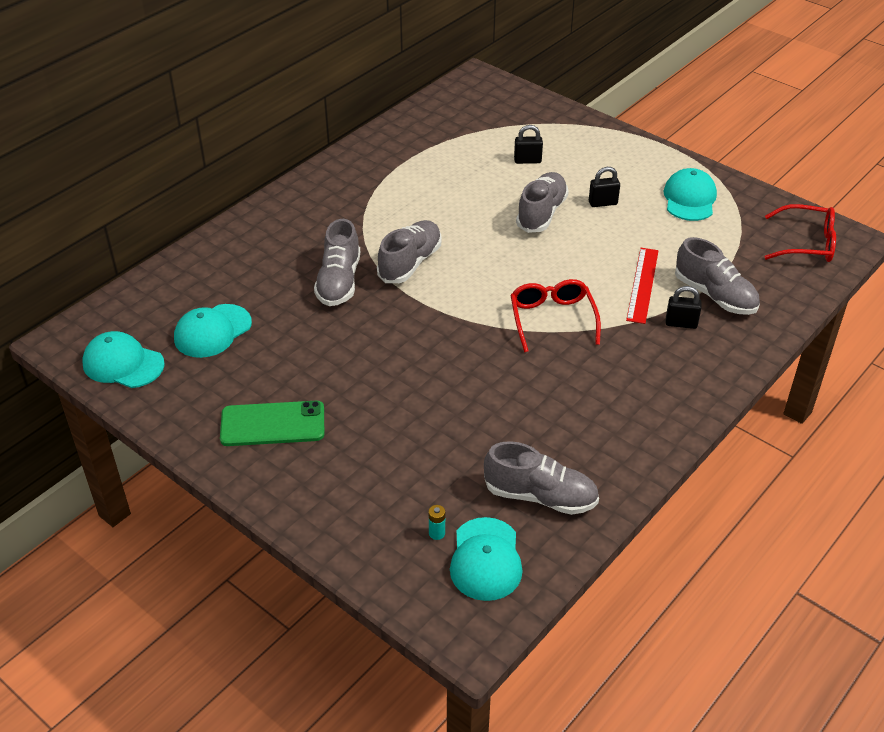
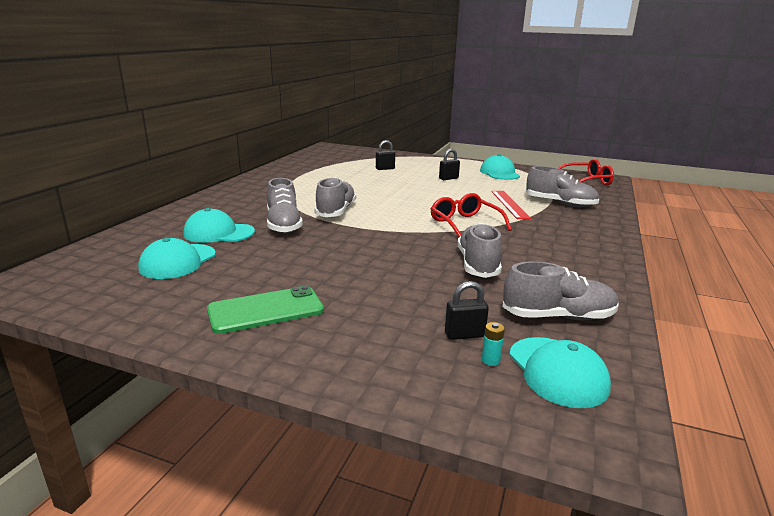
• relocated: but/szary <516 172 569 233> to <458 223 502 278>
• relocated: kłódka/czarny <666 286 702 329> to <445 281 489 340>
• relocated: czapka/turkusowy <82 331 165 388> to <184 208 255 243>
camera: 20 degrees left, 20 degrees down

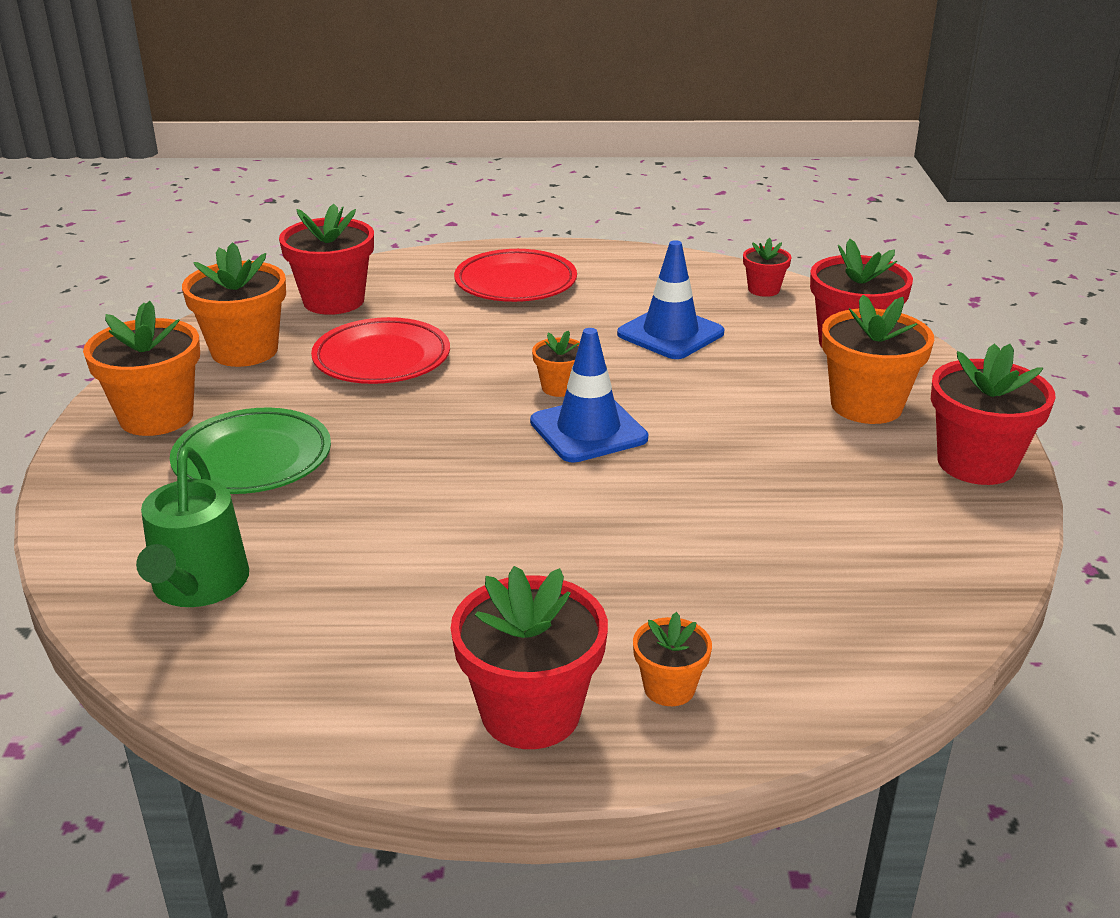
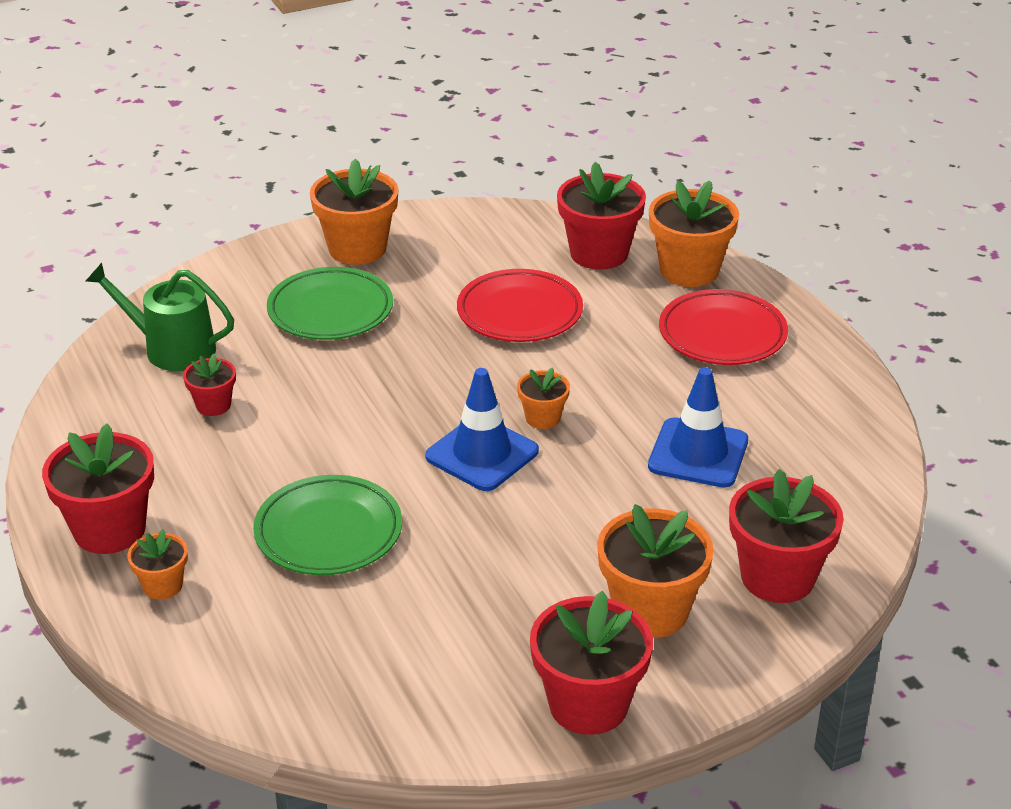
• relocated: doniczka/czerwony <743 238 792 297> to <183 354 236 416>
• relocated: doniczka/pomarańczowy <182 242 286 367> to <649 180 739 287>
• spun: konewka/zielony <136 447 249 607> = <86 263 234 371> 45 degrees clockwise
• appeared: talerz/zielony <253 475 402 575>
camera: 65 degrees right, 5 degrees up

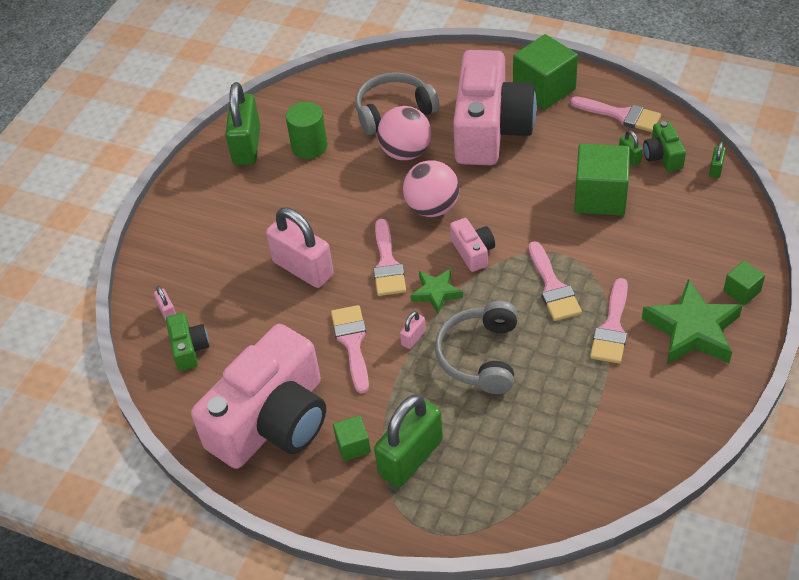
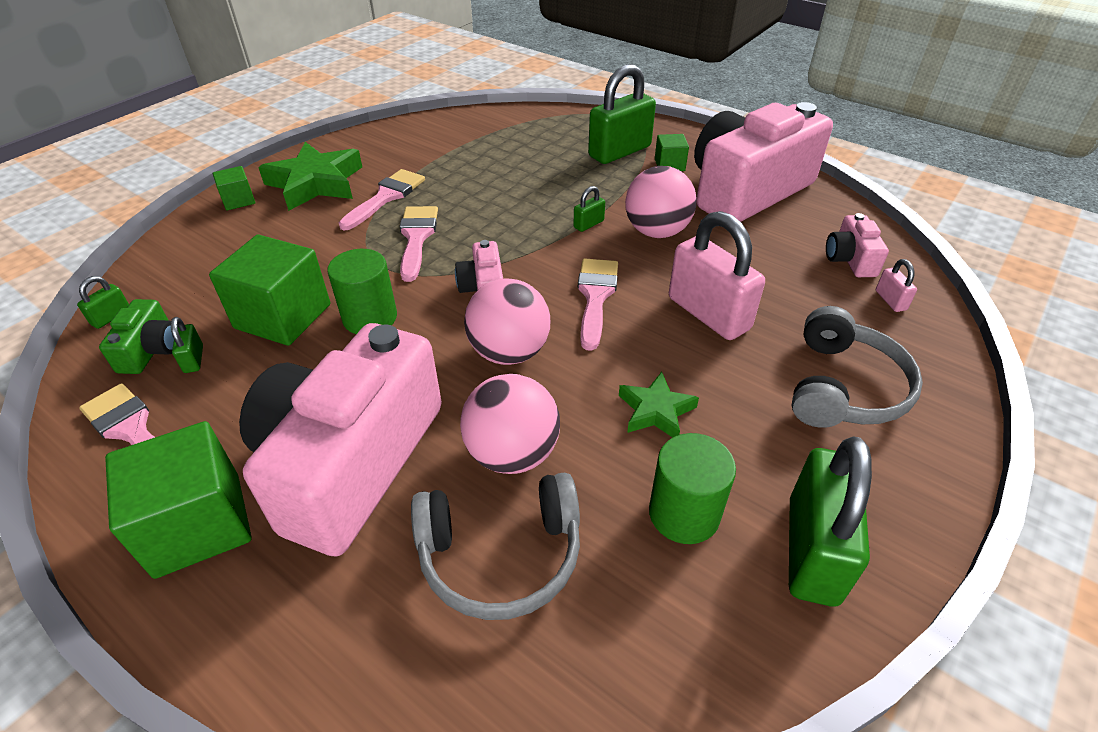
• relocated: gwiazda/zielony <410 269 463 314> to <619 372 699 438>
• relocated: słuchawki/szary <435 301 518 394> to <792 306 923 428>
• exchanged: pędzel/różowy <331 305 369 394> to piłka/różowy <625 166 696 238>
• colour: kłódka/różowy <400 311 426 349> to kłódka/zielony <573 186 605 232>
• colour: aparat fotograficzny/zielony <166 313 209 371> to aparat fotograficzny/różowy <826 213 889 277>
• appeared: walec/zielony <327 249 397 334>
camera: 170 degrees left, 5 degrees down

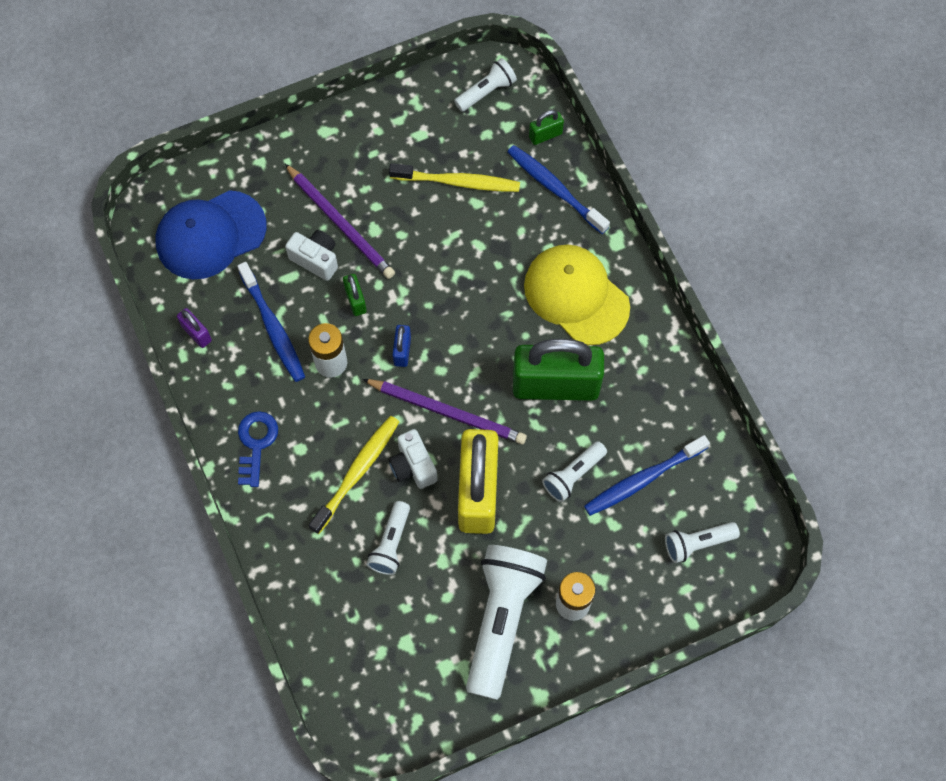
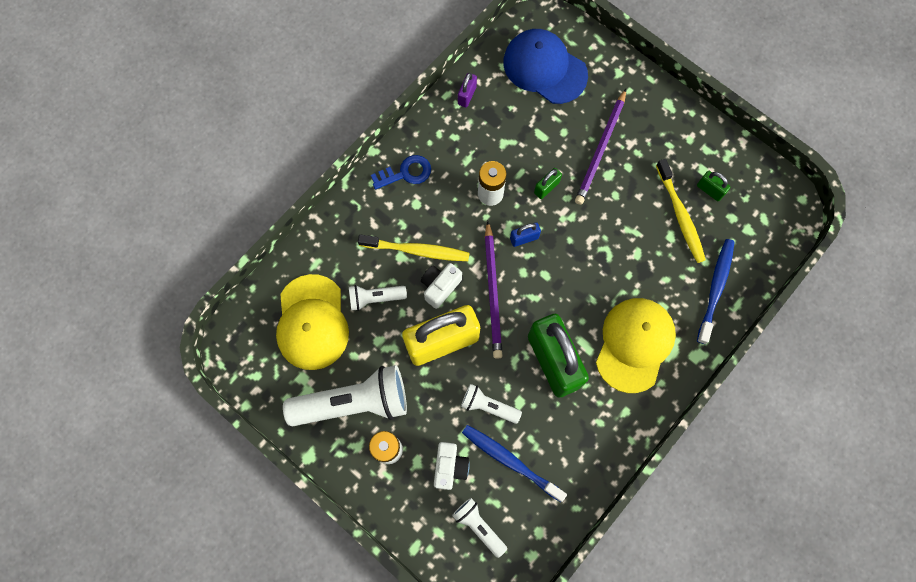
• missing: latarka/biały <454 58 517 112>
• relocated: kłódka/zielony <529 110 564 145> to <697 171 731 201>
• relocated: aparat fotograficzny/biały <285 230 338 281> to <434 442 470 490>
• missing: szczoteczka do zębów/niebieski <237 262 305 382>
• appeared: czapka/żółty <276 274 349 370>
camera: 65 degrees right, 5 degrees up

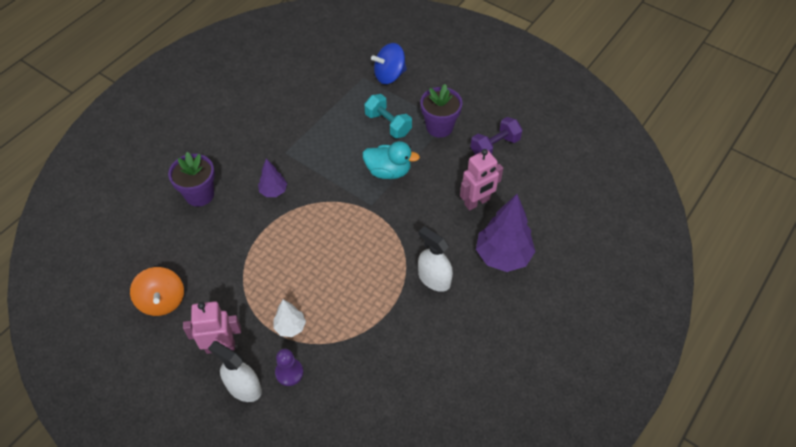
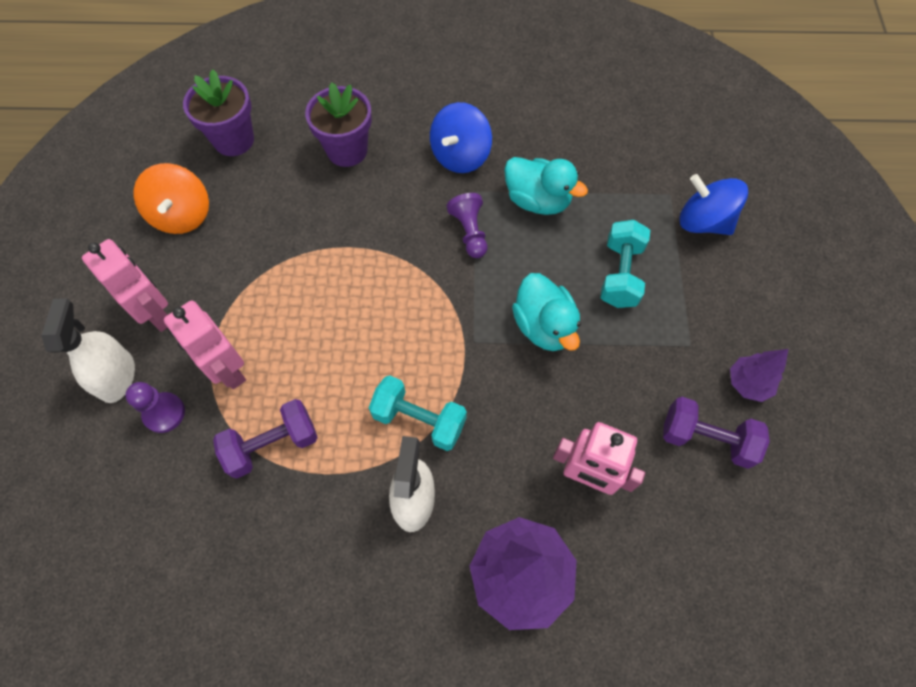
• relocated: doniczka/fioletowy <420 84 463 138> to <183 69 254 156>
• relocated: drzewko/fioletowy <258 159 287 197> to <730 349 788 402>
• spun: bączek/pomarańczowy <130 267 184 316> = <133 163 209 234> 45 degrees counterclockwise
• exchanged: drzewko/biały <273 299 306 337> to robot/różowy <164 300 246 389>
• appeared: bączek/niebieski <430 102 492 173>
• appeared: kaczka/turkusowy <504 157 588 215>
• appeared: pionek/fioletowy <446 193 487 258>
• appeared: hantel/turkusowy <369 375 467 451>
• appeared: hantel/fioletowy <213 399 318 478>
camera: 55 degrees right, 10 degrees up

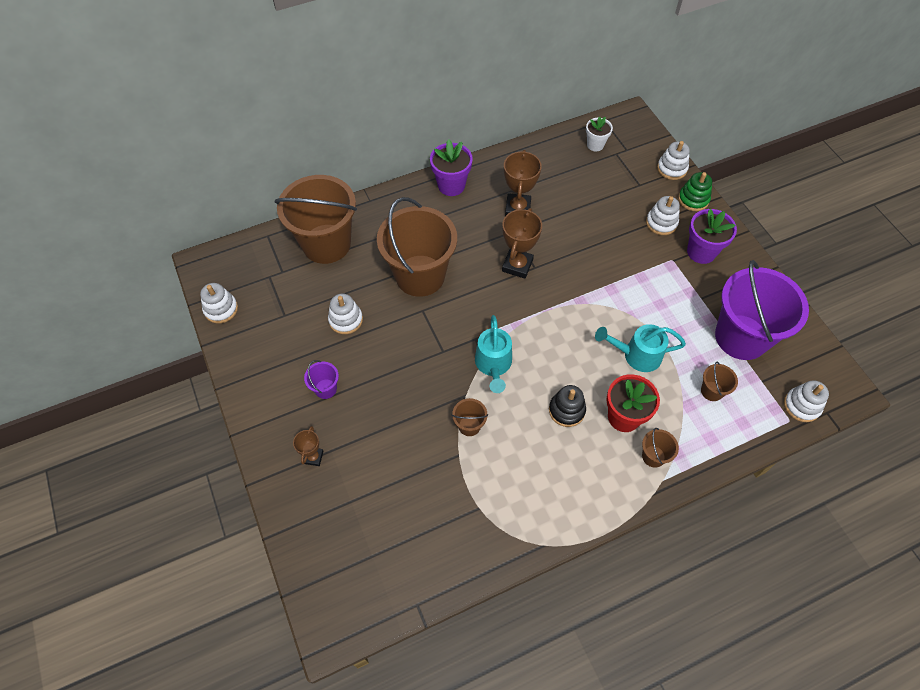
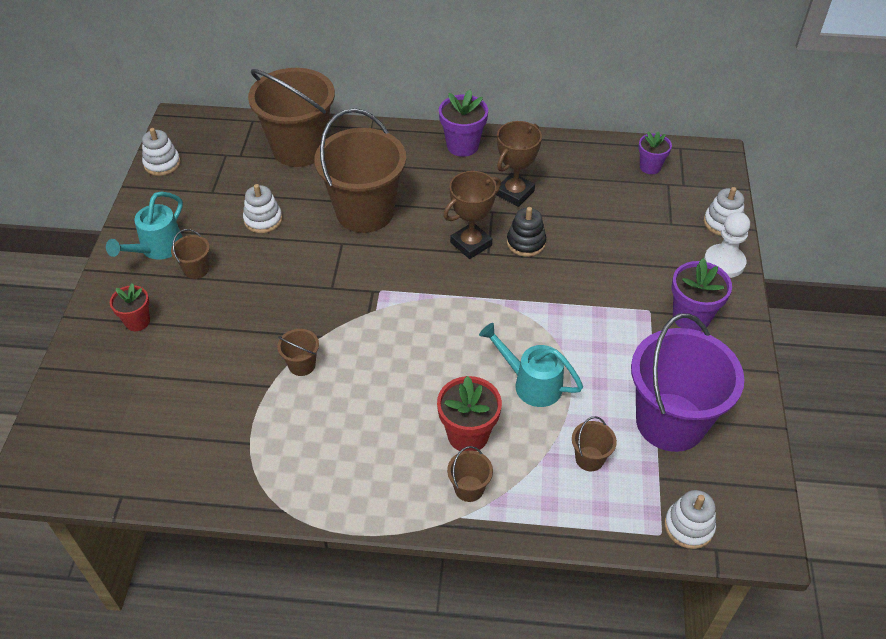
• colour: doniczka/biały <586 117 613 151> to doniczka/fioletowy <638 131 672 174>
• exchanged: zabawka nakładanka/zielony <678 172 712 211> to pionek/biały <704 212 750 278>
• missing: zabawka nakładanka/biały <646 196 680 235>
• relocated: konewka/turkusowy <475 315 512 393> to <106 191 183 260>
• colour: wiadro/fioletowy <304 360 339 399> to wiadro/brązowy <171 229 210 279>
• relocated: zabawka nakładanka/czarny <549 385 586 427> to <507 207 546 257>
• exchanged: puchar/brązowy <293 426 324 466> to doniczka/czerwony <110 283 150 331>
camera: 30 degrees right, 10 degrees down

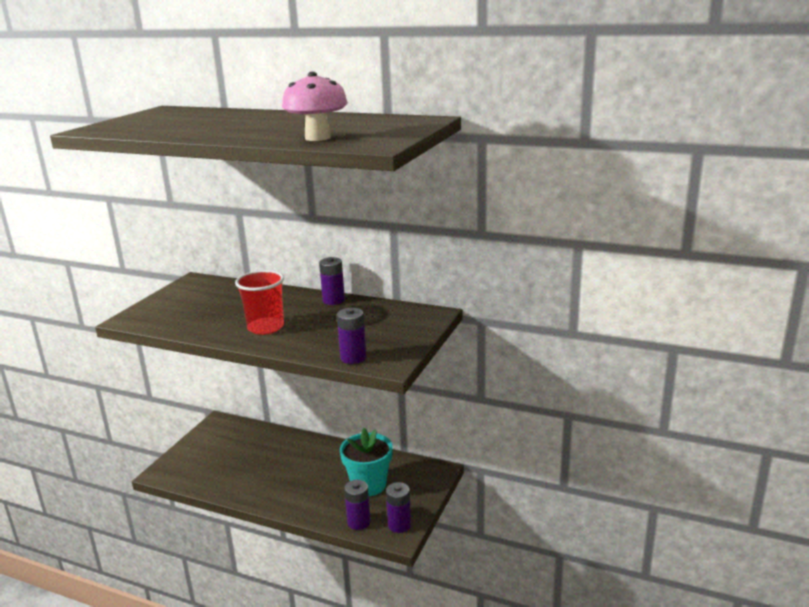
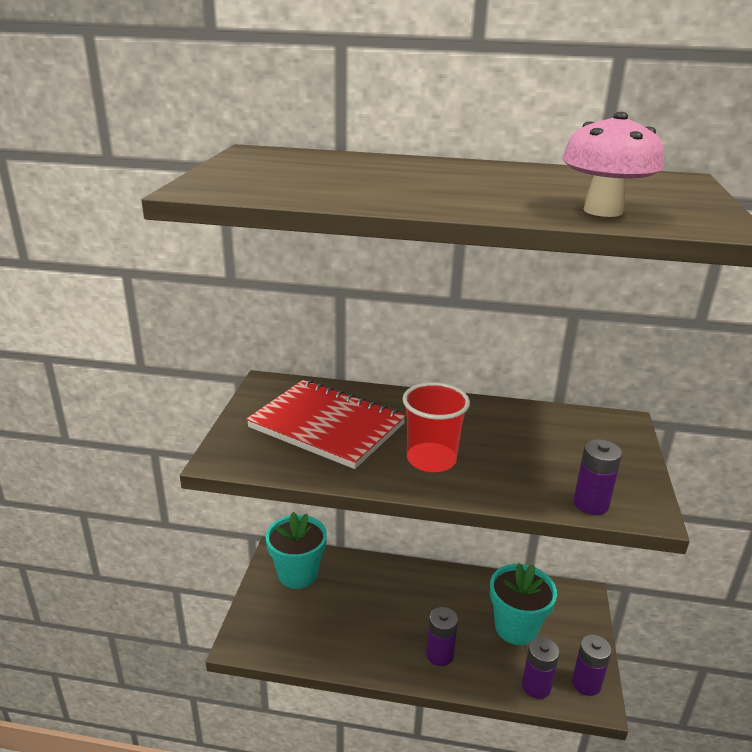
• relocated: bateria/fioletowy <319 257 345 305> to <426 607 458 666>
• appeared: zeszyt/czerwony <246 380 406 469>
• appeared: doniczka/turkusowy <266 512 327 589>
camera: 15 degrees left, 5 degrees up

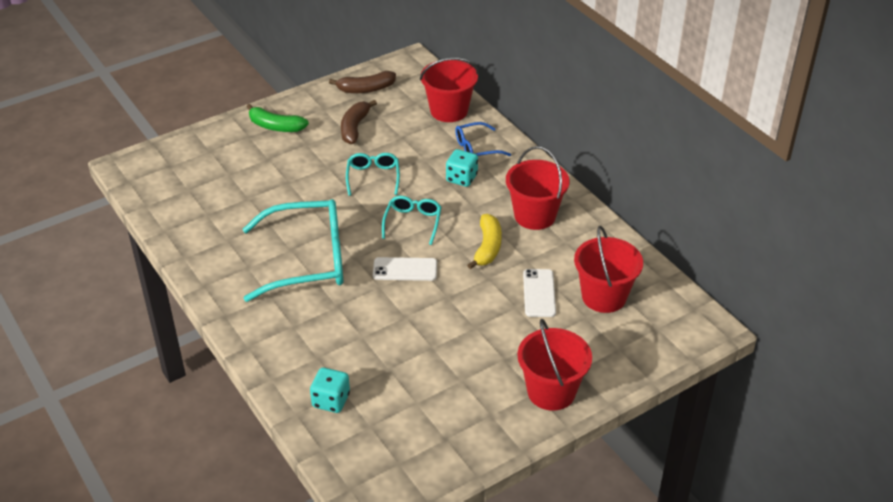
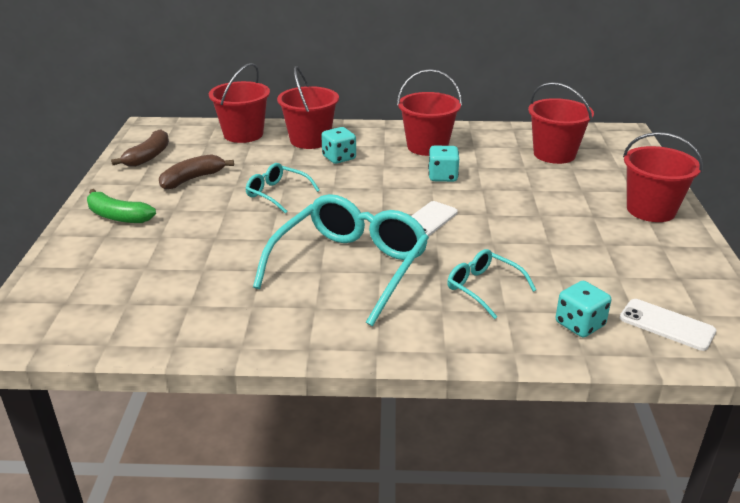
• spun: banan/brązowy <341 100 377 144> = <159 154 234 190> 90 degrees clockwise
• spun: banan/zielony <247 104 309 132> = <87 189 156 223> 60 degrees clockwise
• exchanged: okulary/niebieski <455 122 511 156> to wiadro/czerwony <277 66 339 149>
• relocated: okulary/turkusowy <382 196 442 245> to <447 249 536 319>
• exchanged: banan/żółty <467 214 502 269> to kostka do gry/turkusowy <428 145 459 182>
• relocated: telefon/biały <523 269 556 317> to <620 299 716 351>
camera: 55 degrees left, 10 degrees down

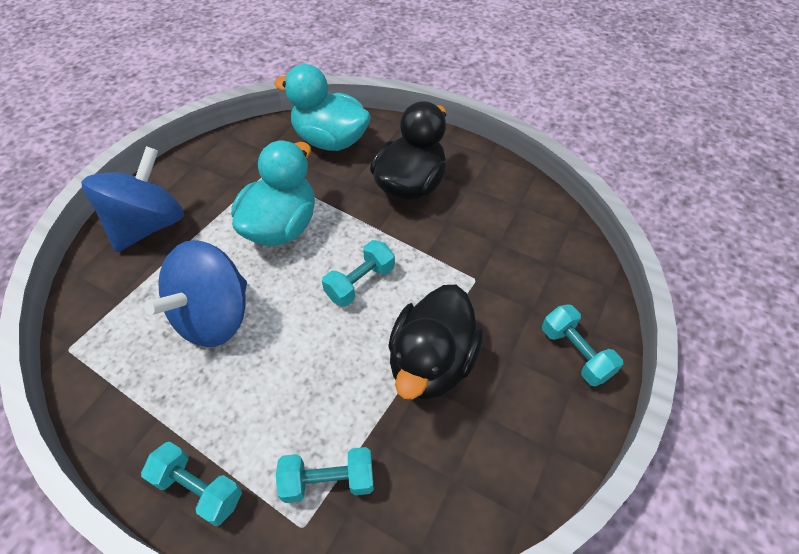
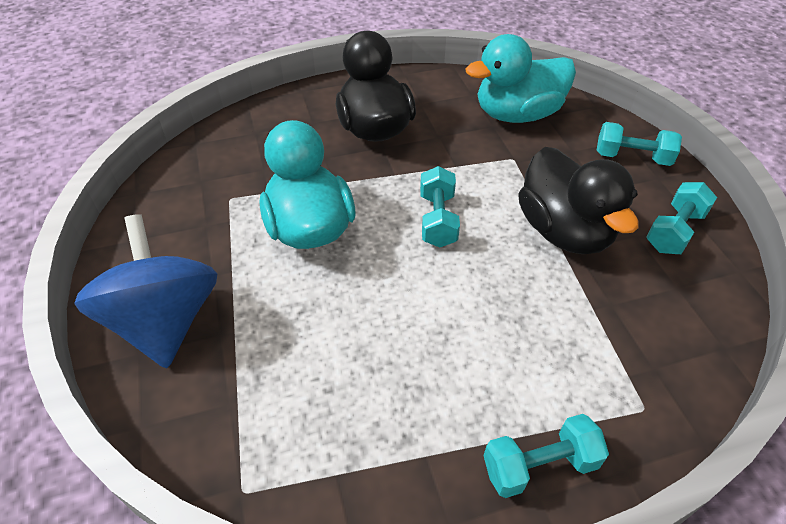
• relocated: kaczka/turkusowy <274 64 371 151> to <465 34 576 123>
• missing: bączek/niebieski <144 240 247 347>
• relocated: hantel/turkusowy <276 447 374 503> to <646 182 717 254>
camera: 45 degrees left, 5 degrees down

